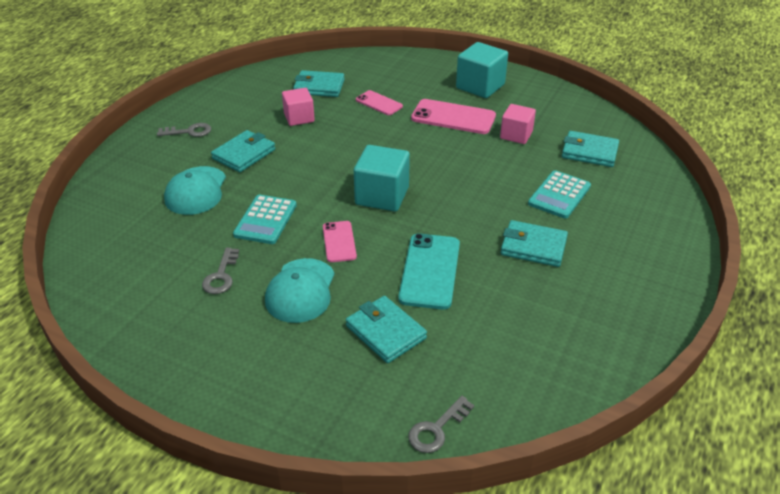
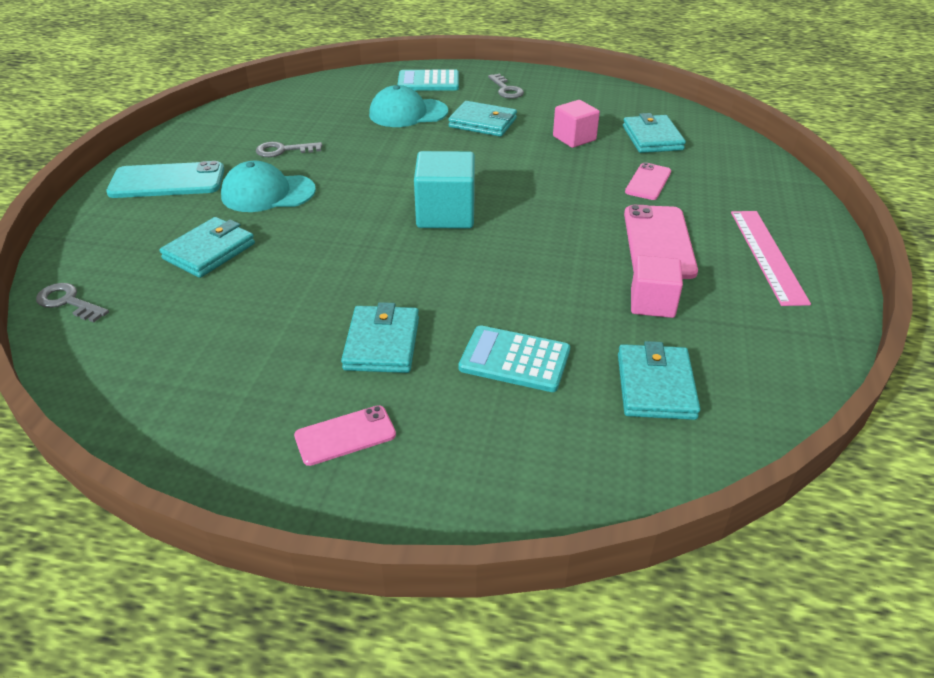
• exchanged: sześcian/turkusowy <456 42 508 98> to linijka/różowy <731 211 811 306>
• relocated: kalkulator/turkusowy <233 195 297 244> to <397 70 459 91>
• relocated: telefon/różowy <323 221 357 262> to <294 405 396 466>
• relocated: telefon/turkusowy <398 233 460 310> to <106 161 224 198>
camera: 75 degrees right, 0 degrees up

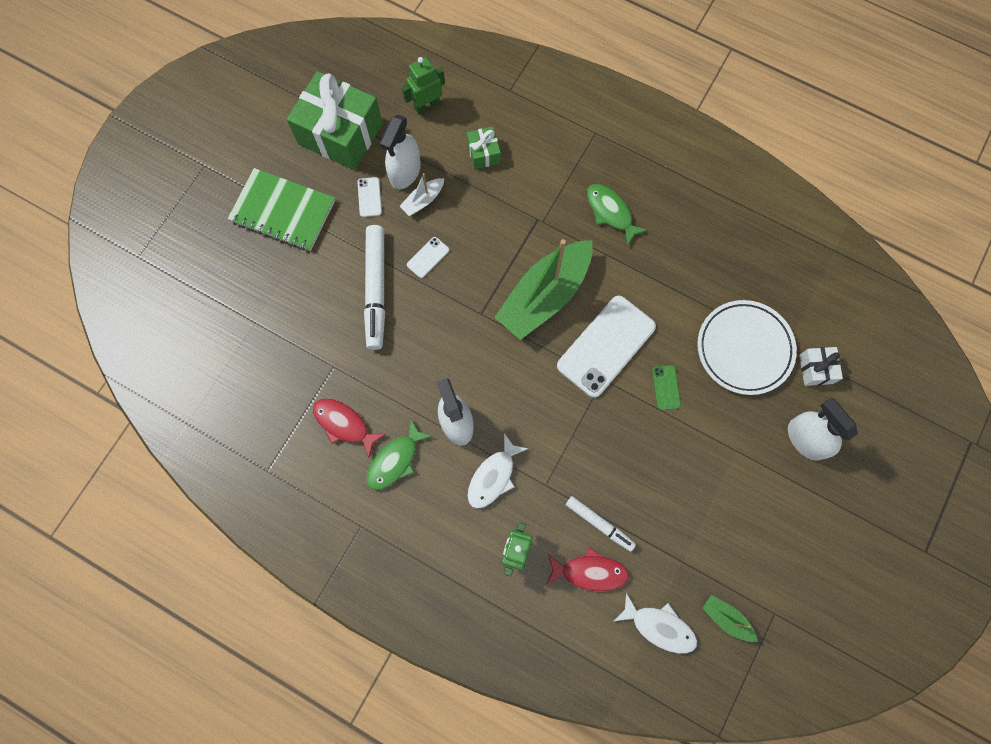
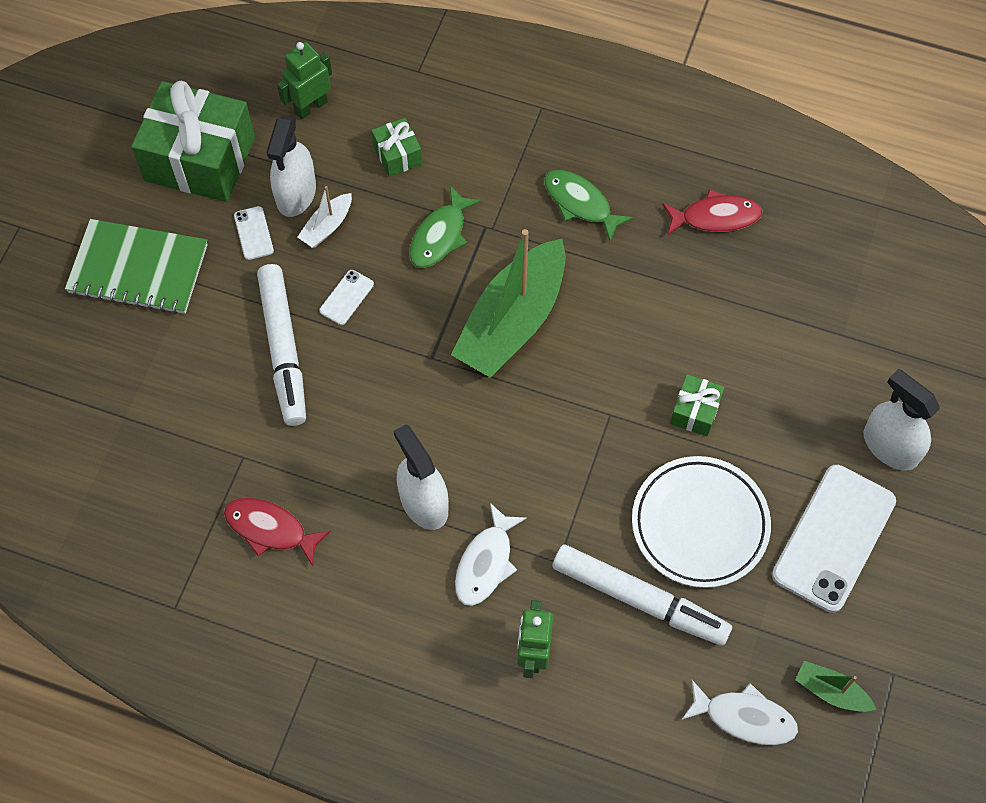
• relocated: telefon/biały <557 296 656 398> to <772 465 896 613>
• relocated: talerz/biały <697 300 797 395> to <632 456 771 588>
• missing: prezent/biały <799 347 843 386>
• exchanged: telefon/zielony <652 365 681 410> to prezent/zielony <670 374 725 436>
• relocated: ryba/zielony <366 419 433 490> to <409 186 482 268>
• size: flamaster/biały <566 496 636 552> = <552 544 732 646> x1.73
• relocated: ryba/czerwony <546 547 629 591> to <662 189 762 236>
camera: 10 degrees left, 10 degrees down

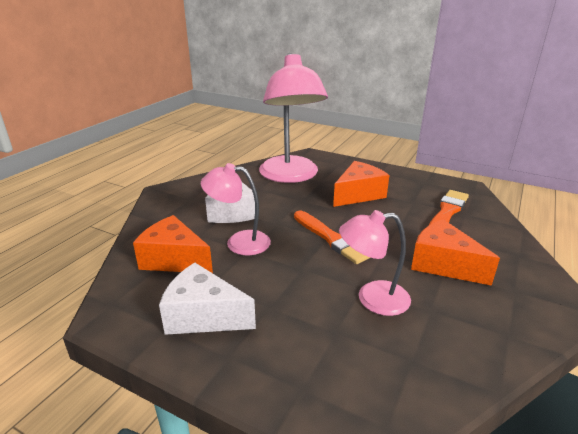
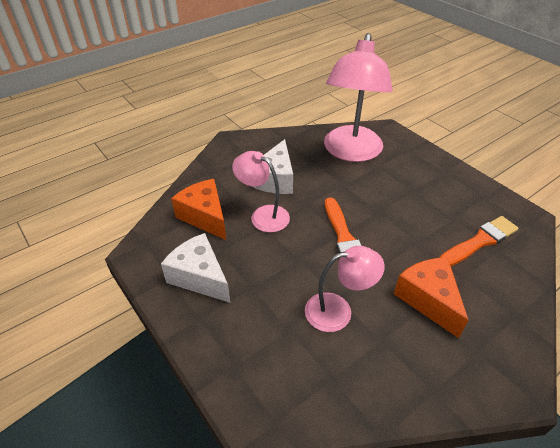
• missing: ser/pomarańczowy <333 161 389 207>
• spun: lampka/różowy <339 210 411 316> = <305 246 385 332> 150 degrees clockwise
camera: 25 degrees right, 15 degrees up

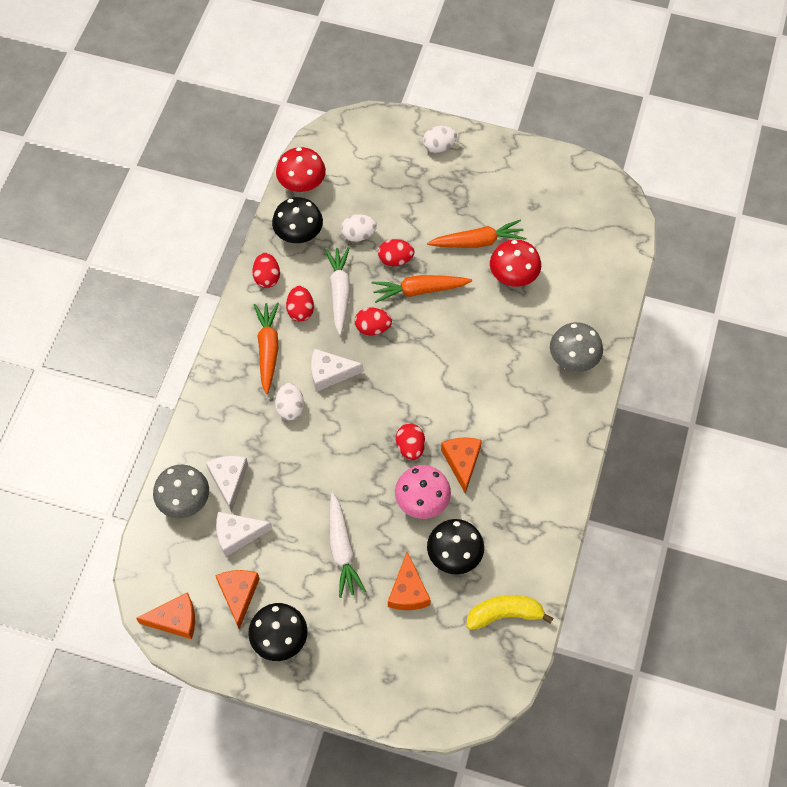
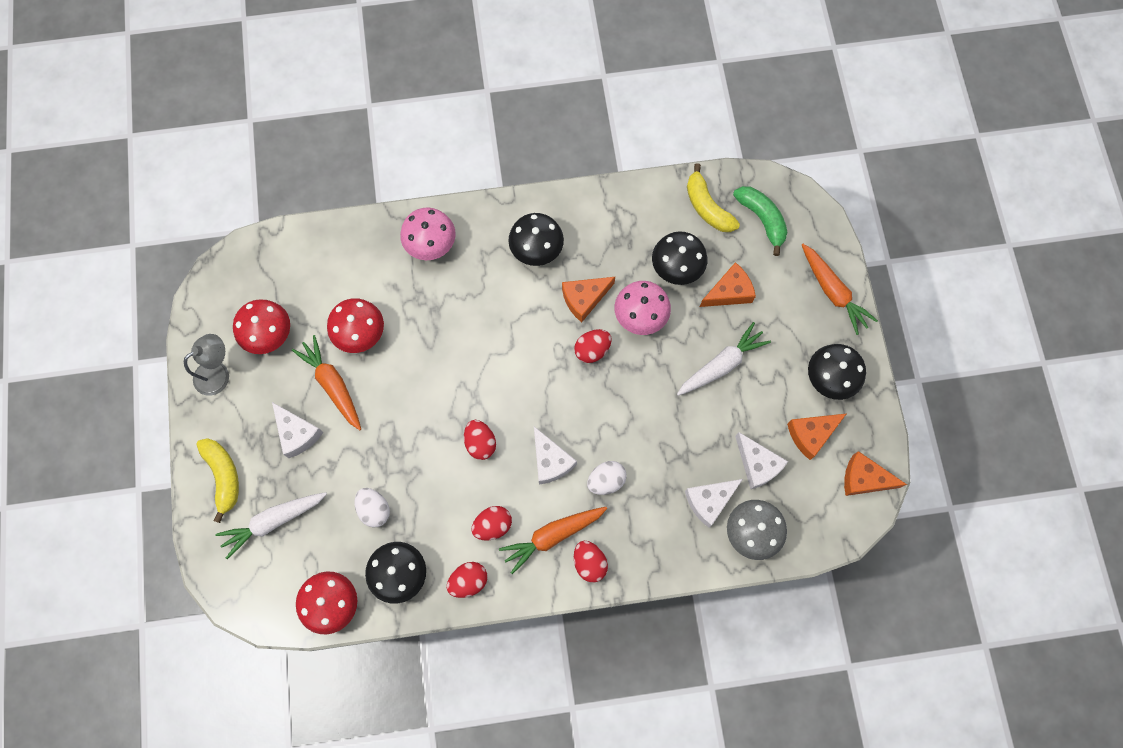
• exchanged: jajko/biały <423 126 457 153> to banan/żółty <196 438 239 523>
• relocated: jajko/czerwony <378 239 415 266> to <574 541 608 583>
• relocated: marchewka/biały <325 247 350 335> to <215 492 327 559>
• relocated: marchewka/pomarańczowy <372 275 472 303> to <802 244 878 335>
• colour: grzyb/szary <550 322 603 372> to grzyb/różowy <400 208 456 260>
• spun: ser/pomarańczowy <136 592 195 639> = <844 451 907 496> 45 degrees counterclockwise
• appeared: banan/zielony <733 186 787 256>
• appeared: grzyb/czarny <508 213 564 266>
• appeared: grzyb/czerwony <233 299 290 354>
• appeared: lampka/szary <184 334 229 396>
• appeared: ser/biały <272 402 323 458>
camera: 115 degrees left, 10 degrees up

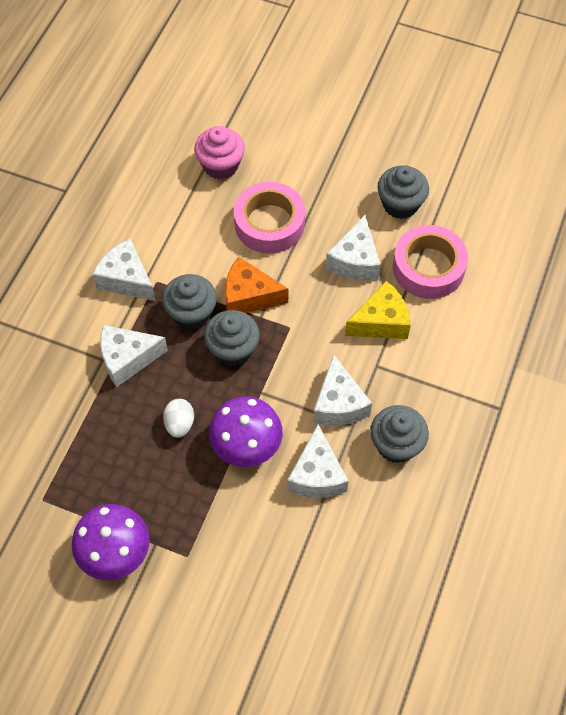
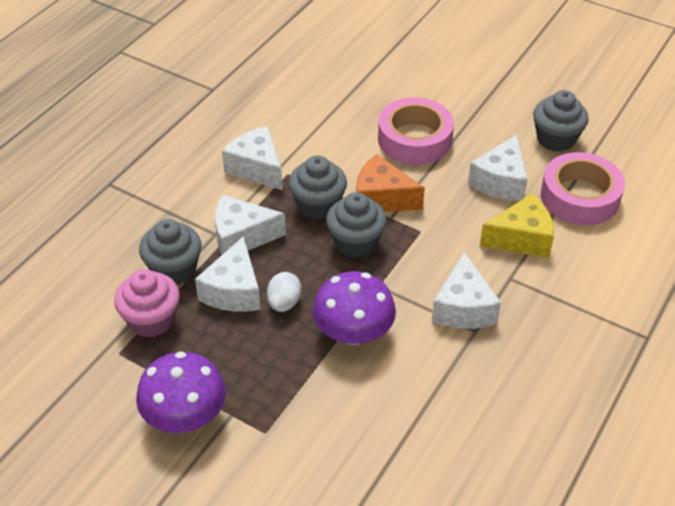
• relocated: muffinka/różowy <194 126 245 179> to <114 269 180 338>
• relocated: muffinka/szary <370 405 429 463> to <139 219 202 285>
• relocated: ser/biały <287 424 349 498> to <195 236 261 312>
camera: 10 degrees right, 15 degrees down

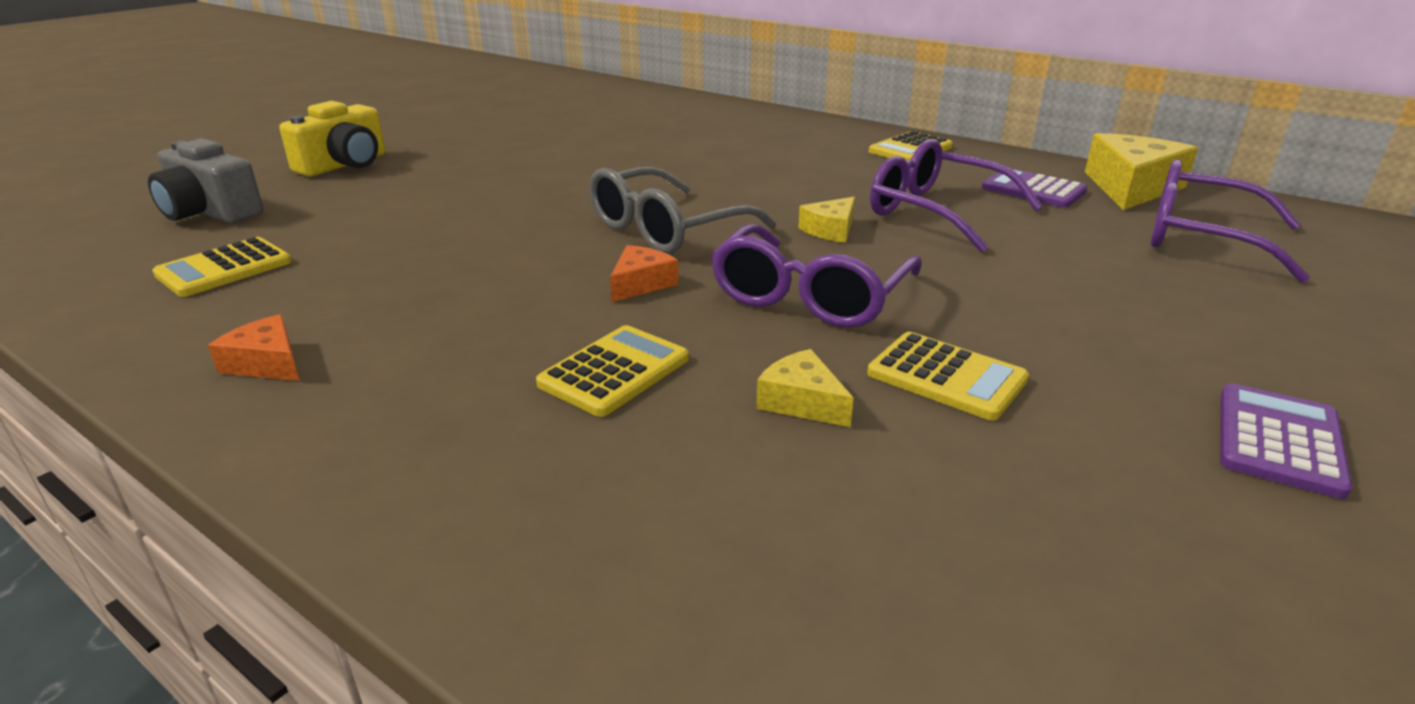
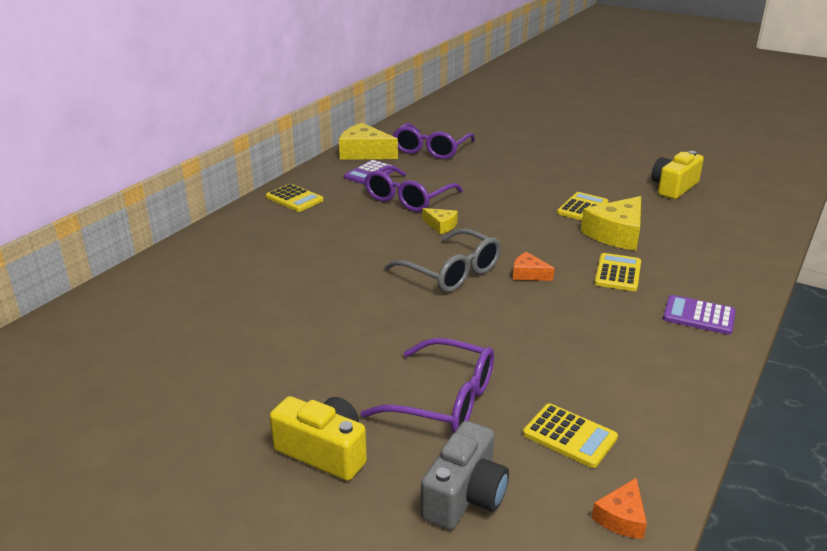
• relocated: okulary/fioletowy <711 224 922 328> to <361 338 494 433>
• relocated: ser/pomarańczowy <208 314 300 381> to <592 478 647 539>
• spun: kalkulator/żółty <536 325 689 417> = <594 253 641 291> 75 degrees clockwise
• size: ser/żółty <756 349 854 427> = <581 196 641 251> x1.92
• relocated: kalkulator/fioletowy <1220 383 1352 499> to <663 295 736 335>
• appeared: aparat fotograficzny/żółty <651 151 704 199>
camera: 95 degrees left, 0 degrees up

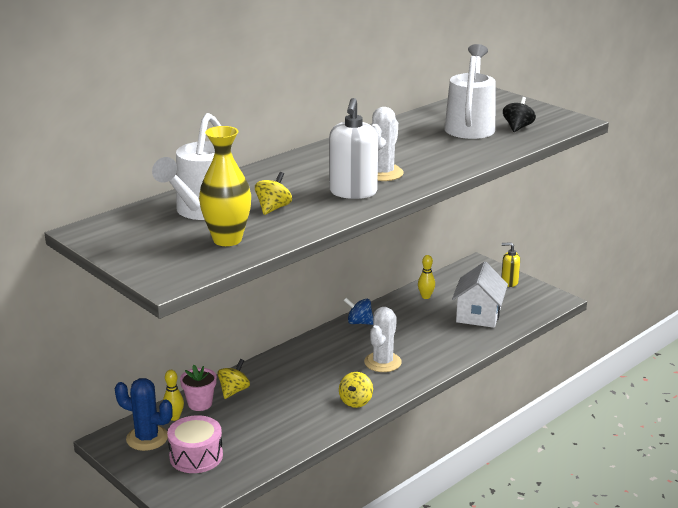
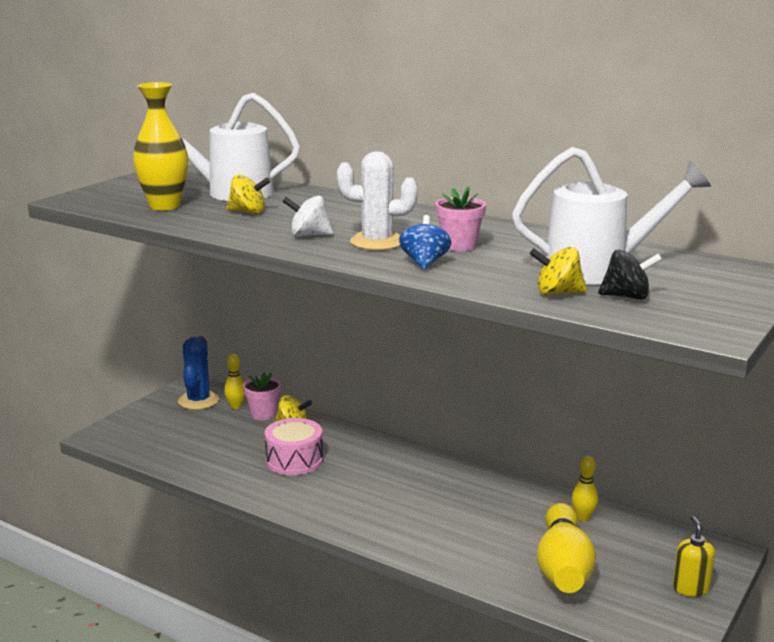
• exchanged: dozownik mydła/biały <329 98 378 199> to bączek/biały <282 196 333 237>
• exchanged: domek/biały <452 261 508 328> to kręgiel/żółty <537 503 596 593>
• relocated: bączek/niebieski <344 298 373 325> to <399 215 451 270>
• missing: kaktus/biały <364 307 402 372>
• relocated: bączek/żółty <339 372 373 408> to <530 247 587 295>
• relocated: bęben/różowy <167 415 223 473> to <265 418 323 475>
• appeared: doniczka/różowy <435 186 486 251>
camera: 75 degrees right, 5 degrees down

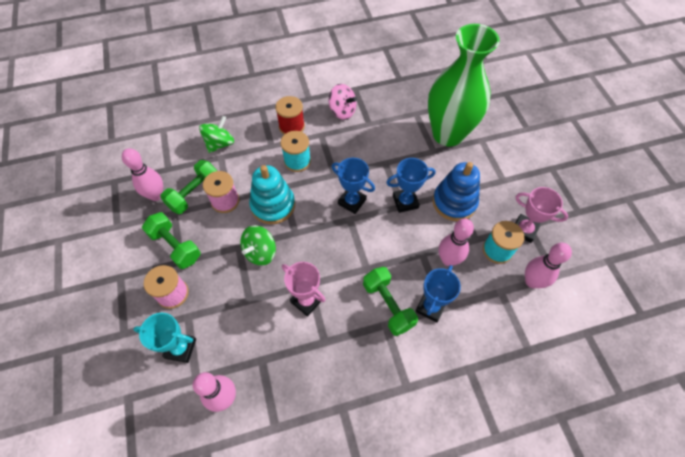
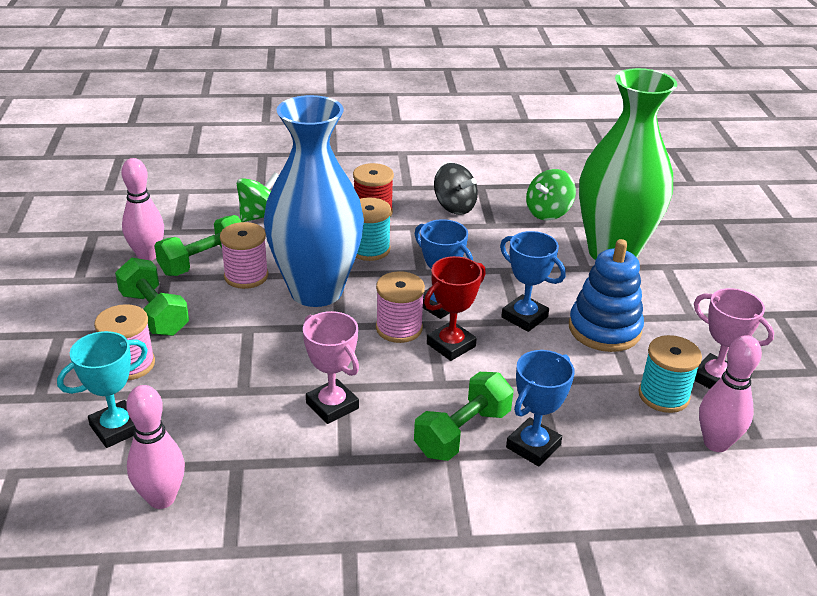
• colour: bączek/różowy <329 84 357 120> to bączek/czarny <434 163 478 215>
• spun: puchar/niebieski <386 158 436 213> = <500 231 566 332> 45 degrees clockwise
• exchanged: zabawka nakładanka/turkusowy <249 165 295 224> to wazon/niebieski <264 95 364 307>
• missing: kręgiel/różowy <439 218 474 266>
• relocated: bączek/zielony <240 225 276 266> to <526 169 576 221>
• spun: hantel/zielony <363 267 418 336> = <414 372 513 461> 60 degrees clockwise
• spun: puchar/turkusowy <133 313 196 363> = <57 331 148 448> 60 degrees counterclockwise
• appeared: puchar/czerwony <424 256 486 361>
• appeared: szpulka/różowy <376 271 425 343>
camera: 10 degrees right, 25 degrees down

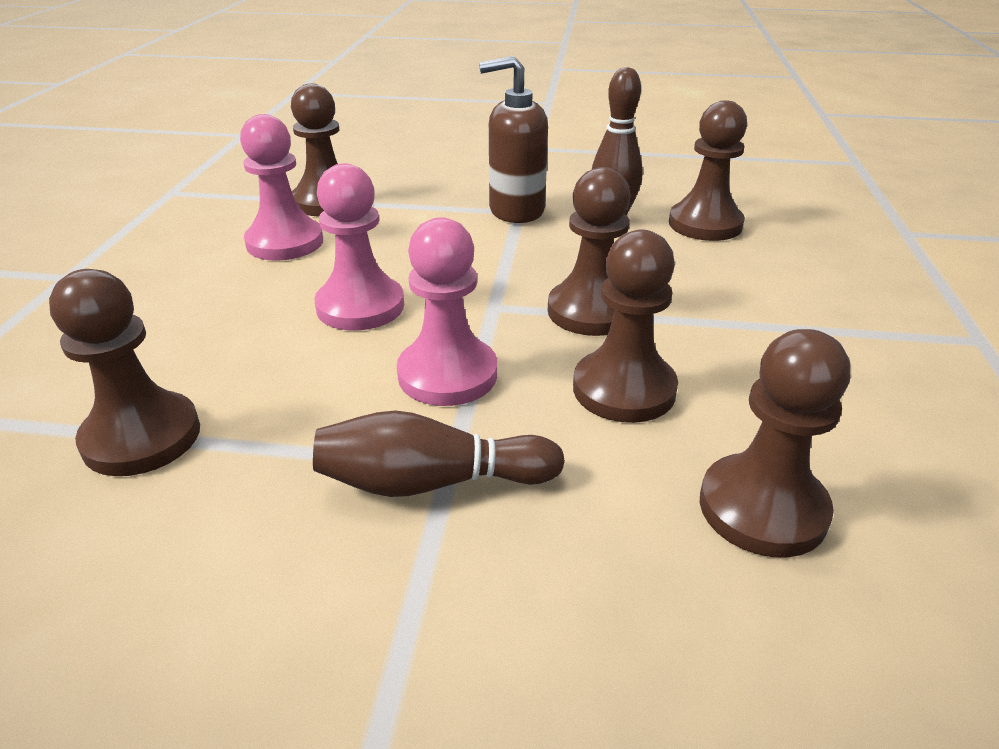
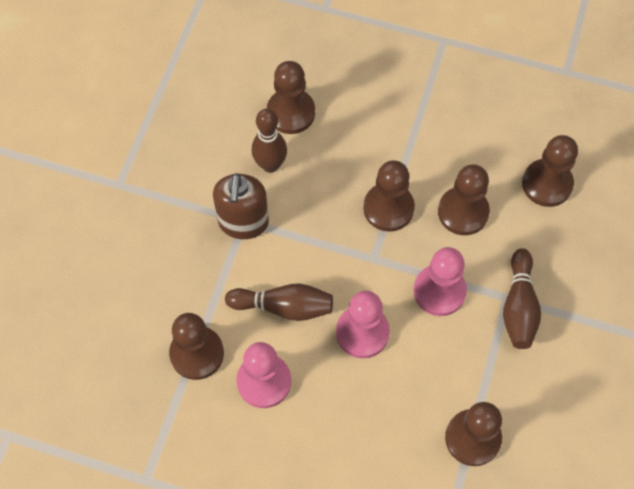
• appeared: kręgiel/brązowy <225 284 333 321>
camera: 80 degrees left, 30 degrees up

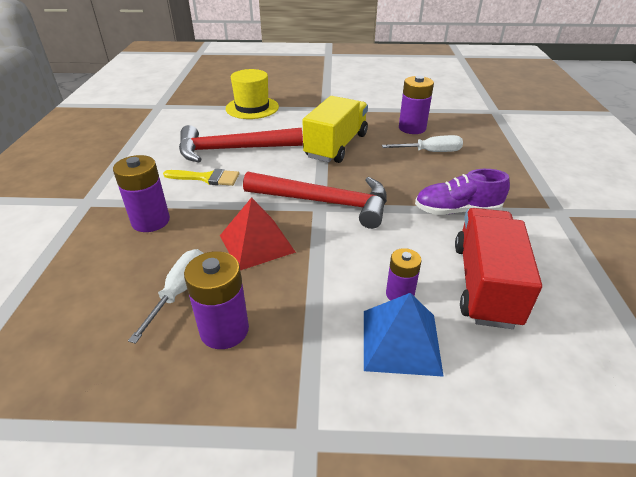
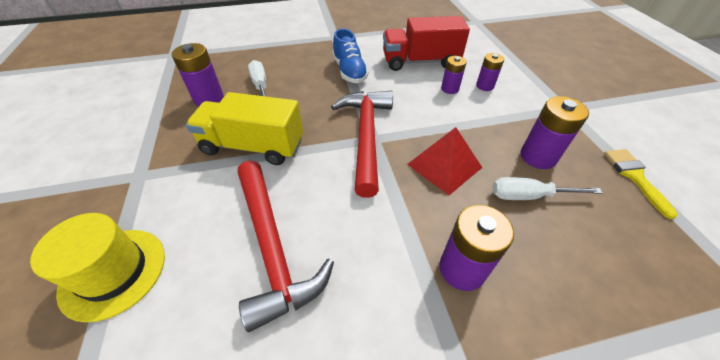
• relocated: pędzel/żółty <163 169 239 186> to <604 149 678 219>
• colour: but/fioletowy <415 169 510 215> to but/niebieski <333 28 369 83>
• exchanged: piramida/niebieski <364 293 444 377> to bateria/fioletowy <476 53 504 91>
camera: 105 degrees left, 10 degrees up

